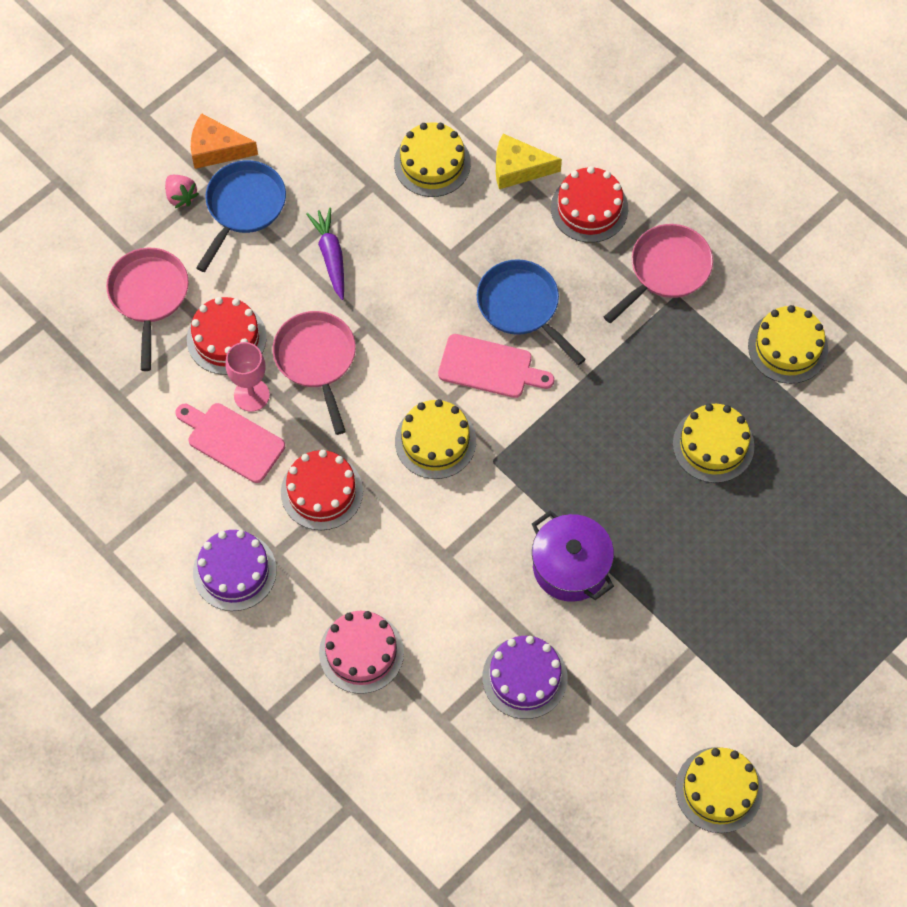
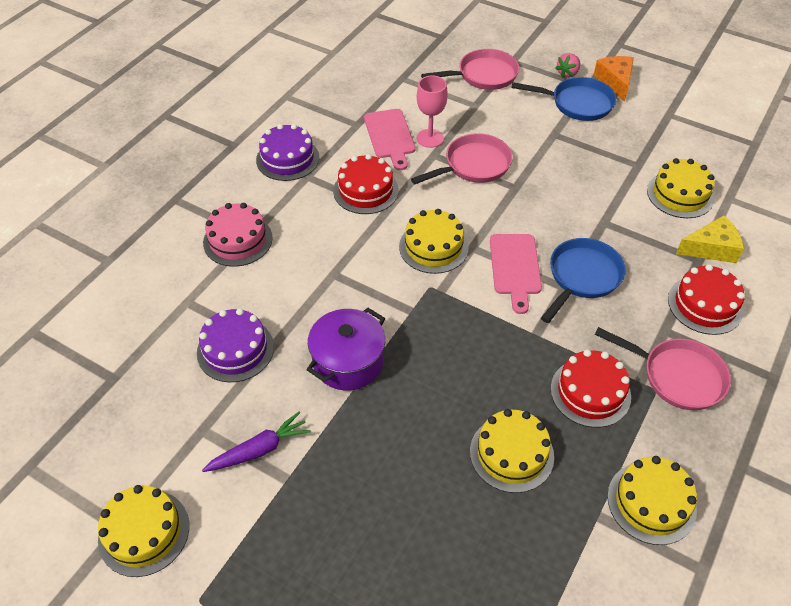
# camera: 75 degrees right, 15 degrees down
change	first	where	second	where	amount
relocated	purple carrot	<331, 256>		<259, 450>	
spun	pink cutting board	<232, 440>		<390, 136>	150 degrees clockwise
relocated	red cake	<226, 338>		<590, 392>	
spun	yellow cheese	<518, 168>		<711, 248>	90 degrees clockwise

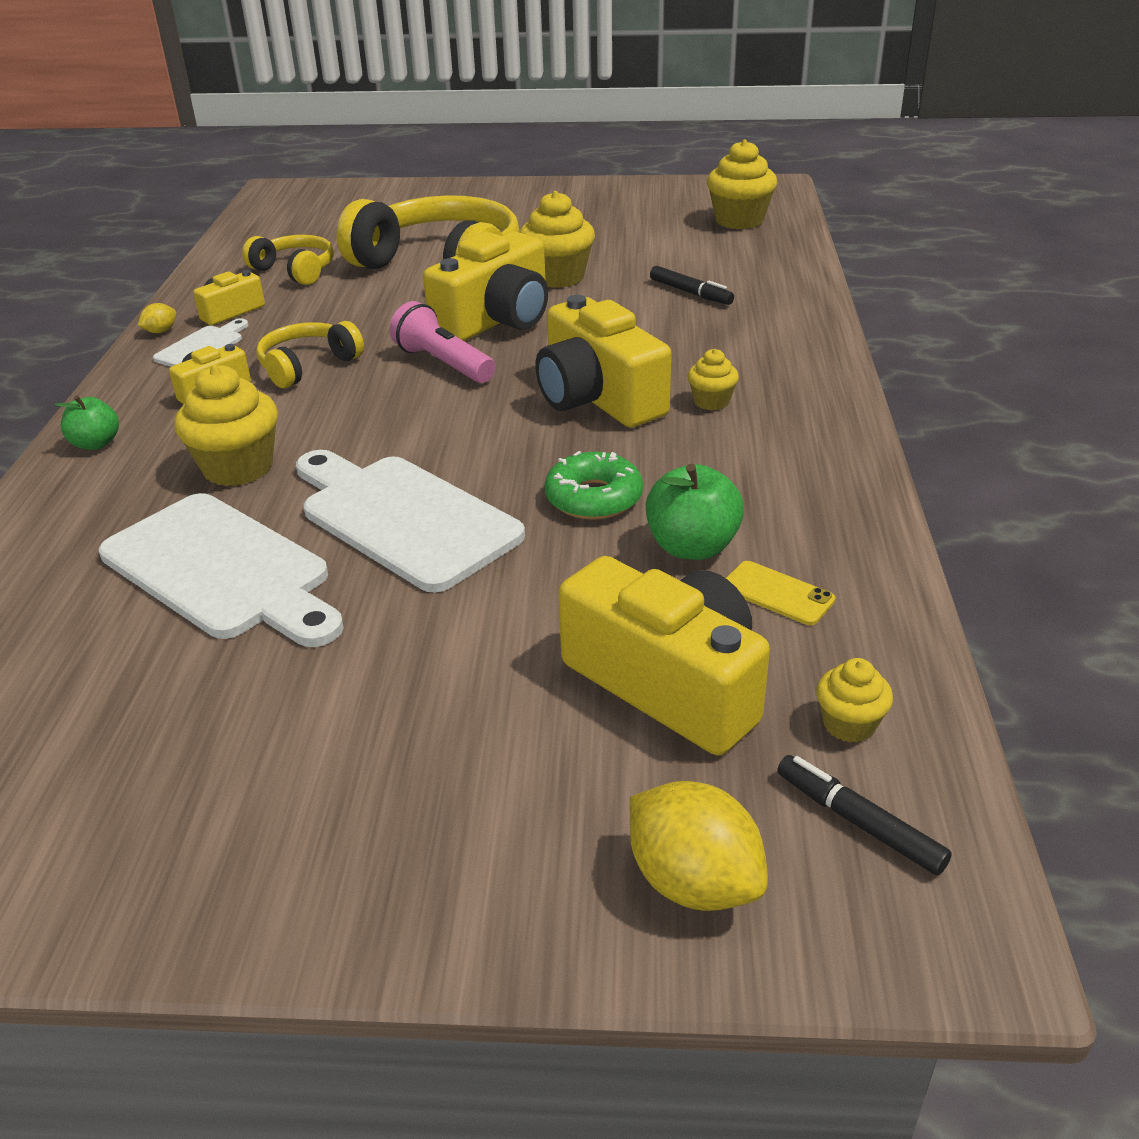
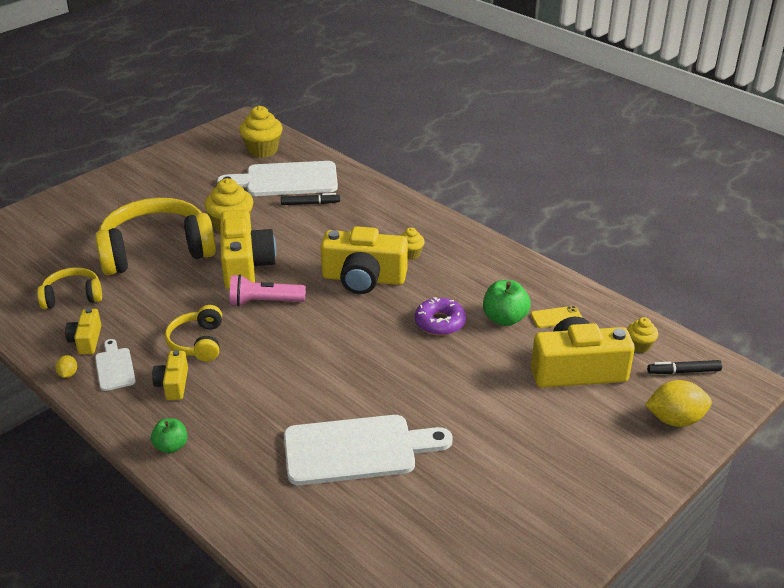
# camera: 50 degrees left, 0 degrees up
change	first	where	second	where	amount
relocated	white cutting board	<403, 518>		<286, 180>	
colour	green donut	<594, 498>	purple donut	<440, 322>	
missing	yellow cupcake	<238, 467>			

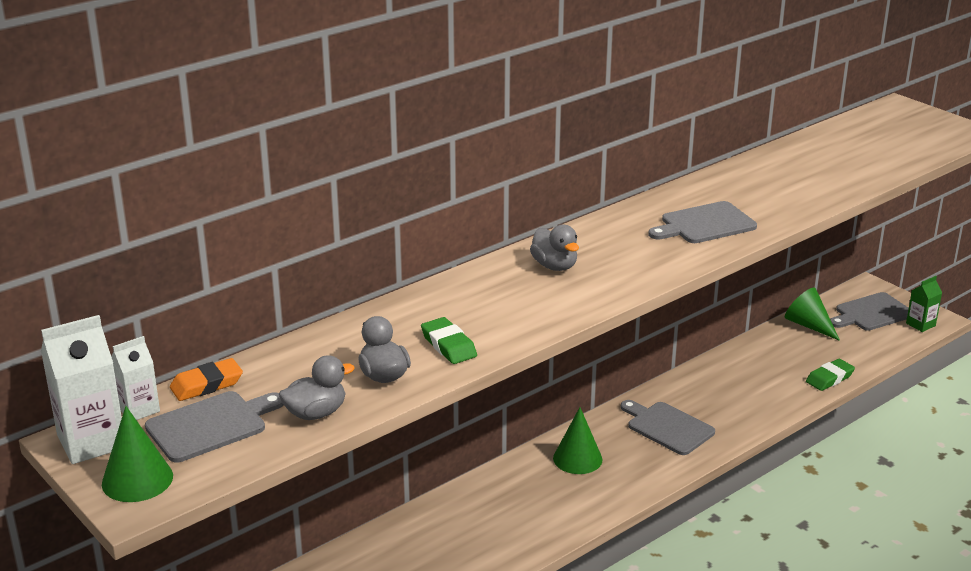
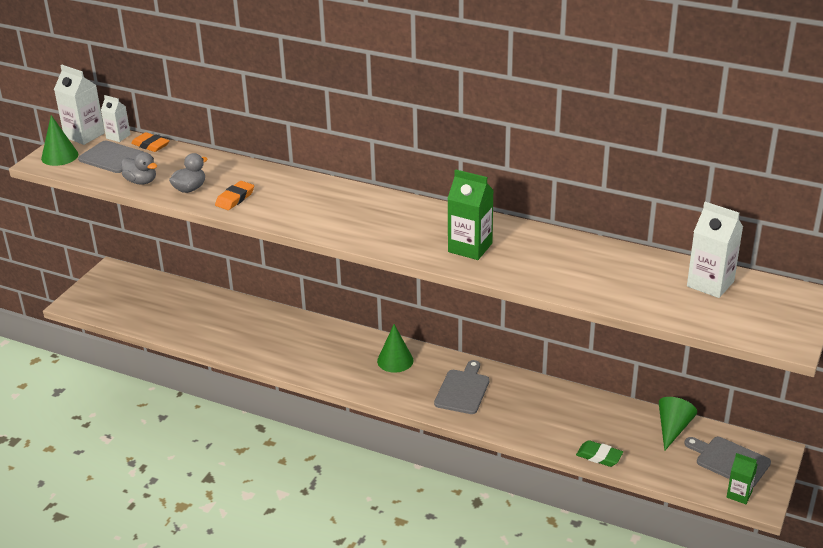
# camera: 65 degrees right, 5 degrees up
change	first	where	second	where	amount
colour	green eraser	<448, 345>	orange eraser	<235, 198>	
exchanged	grey cutting board	<704, 224>	green carton	<470, 248>	
appeared			white carton	<710, 284>	
missing	grey duck	<554, 266>			

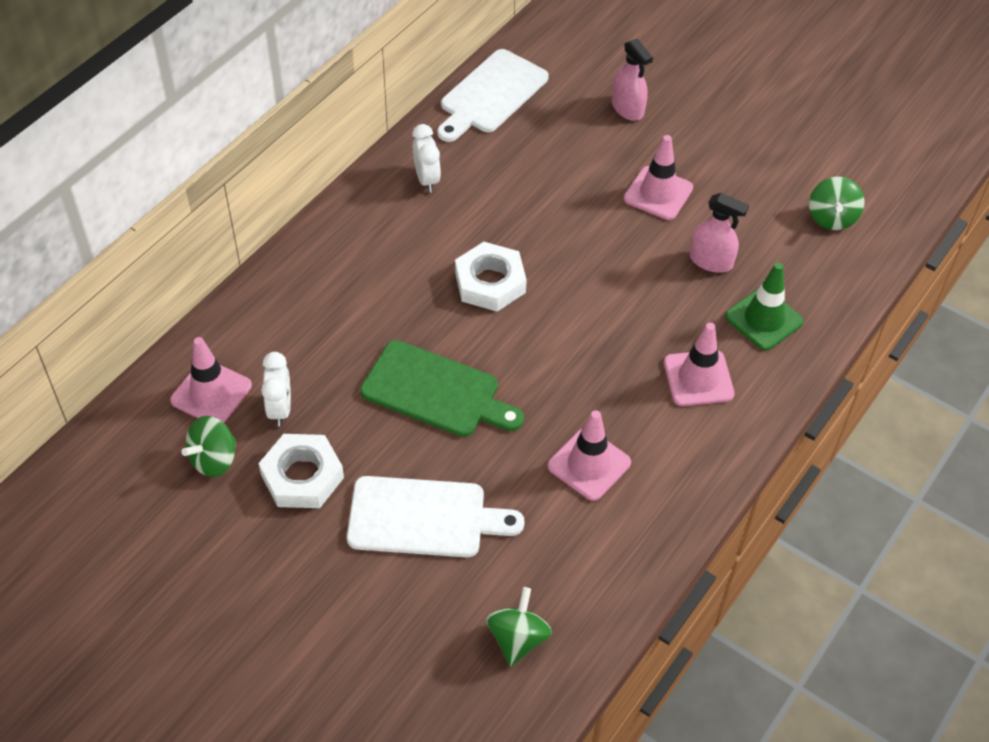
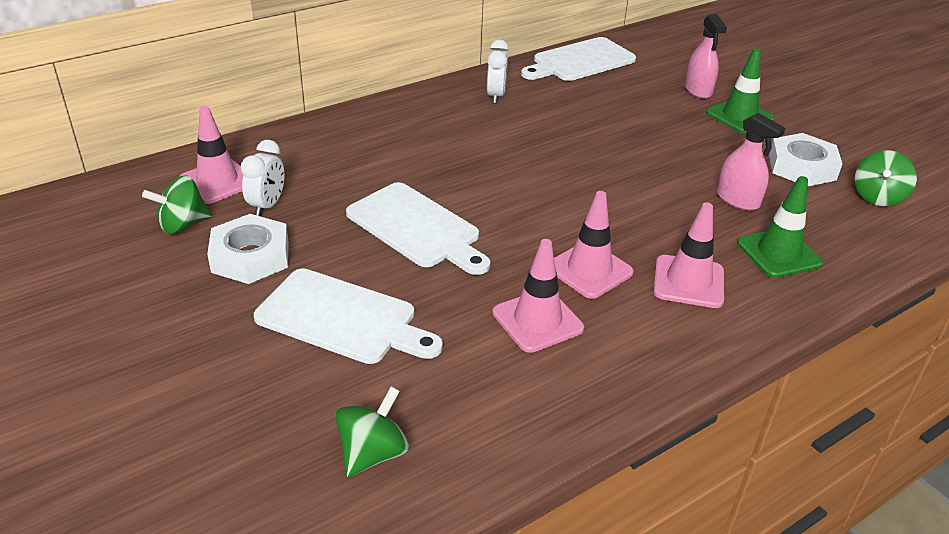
# camera: 20 degrees right, 15 degrees down
change	first	where	second	where	amount
colour	green cutting board	<436, 391>	white cutting board	<417, 228>	
relocated	pink traffic cone	<658, 193>		<589, 270>	
appeared			green traffic cone	<739, 116>	
relocated	white nut	<490, 282>		<801, 167>	

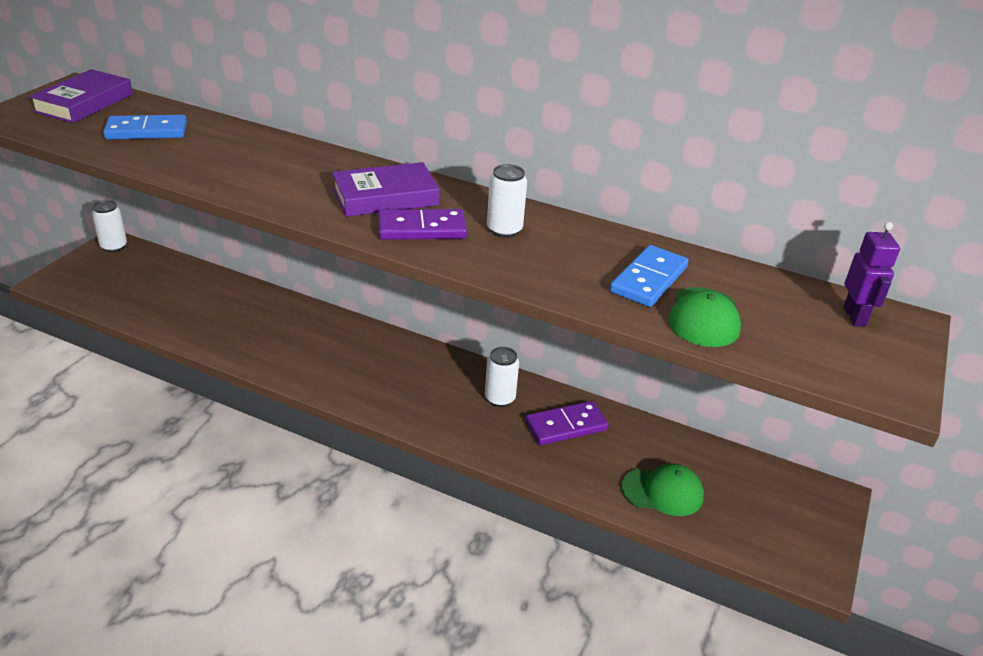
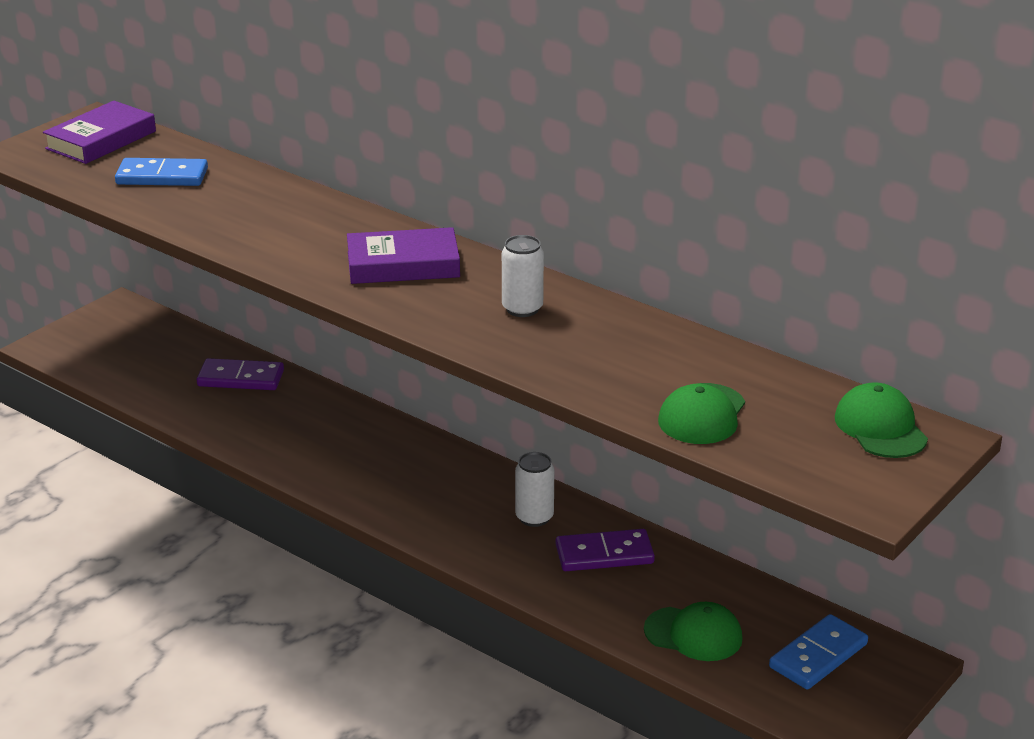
# camera: 15 degrees right, 5 degrees down
change	first	where	second	where	amount
relocated	purple domino	<422, 229>		<240, 378>	
relocated	blue domino	<648, 279>		<818, 656>	
exchanged	purple robot	<854, 317>	green cap	<880, 427>	
missing	white can	<114, 246>			

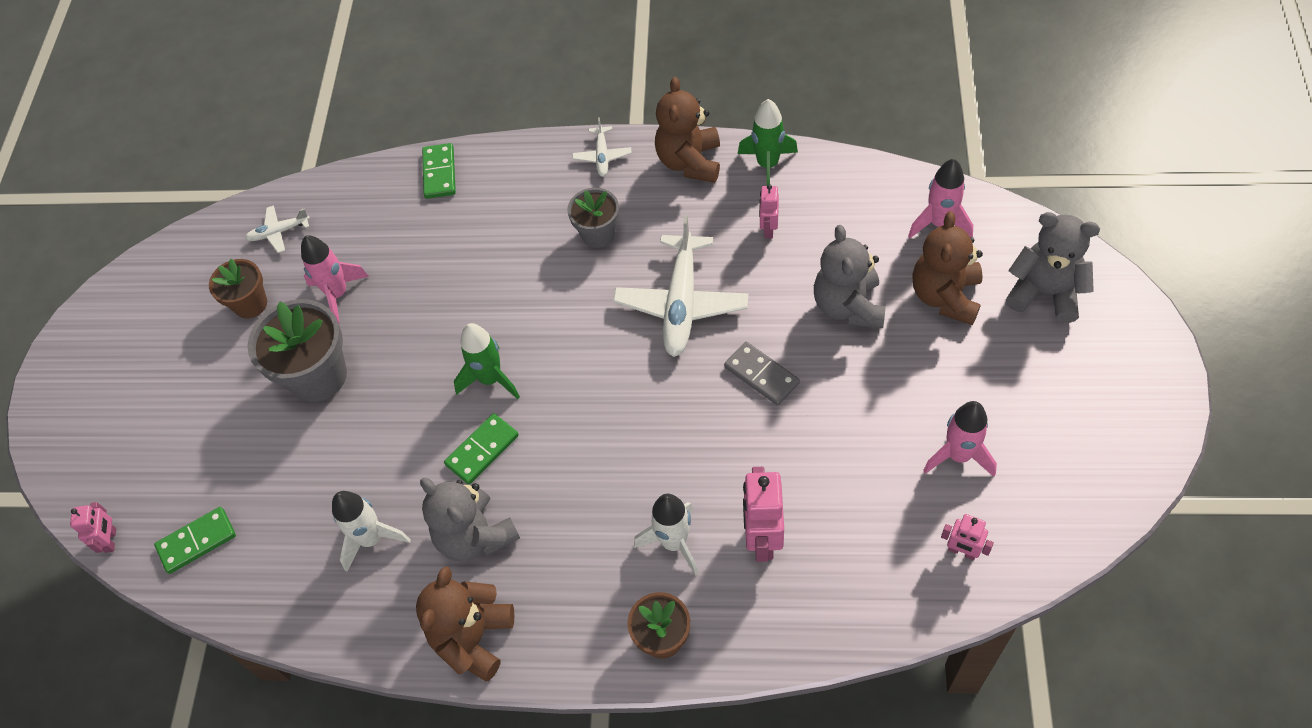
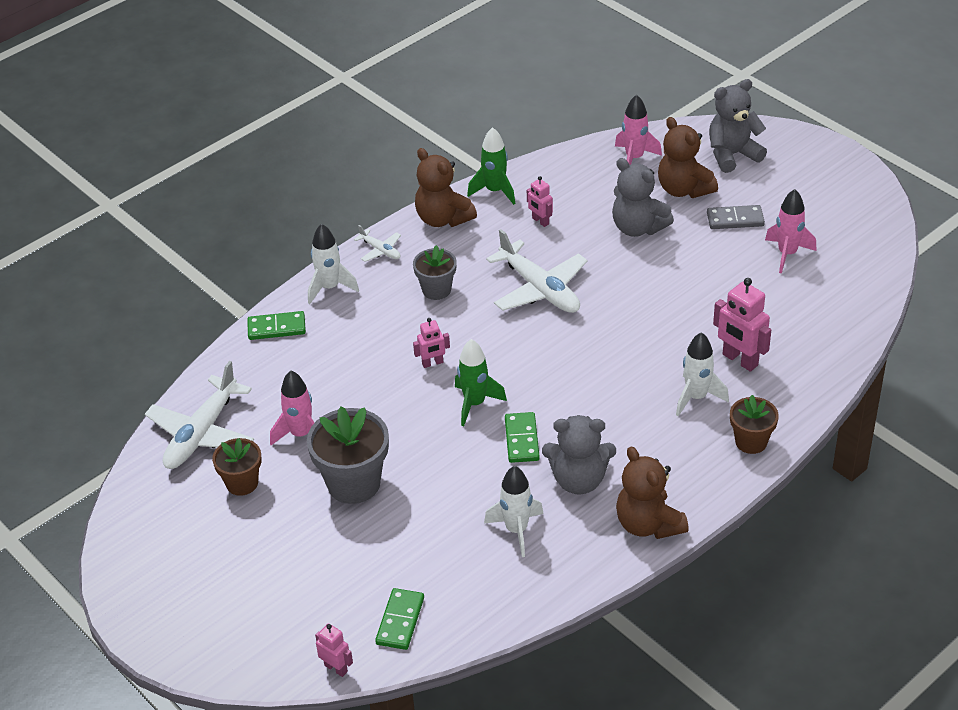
# camera: 50 degrees left, 15 degrees down
change	first	where	second	where	amount
size	white plane	<278, 232>		<201, 433>	x2.08
spun	green domino	<439, 173>		<276, 328>	45 degrees counterclockwise
appeared			white rocket	<330, 288>	
relocated	pink robot	<962, 551>		<432, 363>	
relocated	grey domino	<761, 375>		<735, 219>	

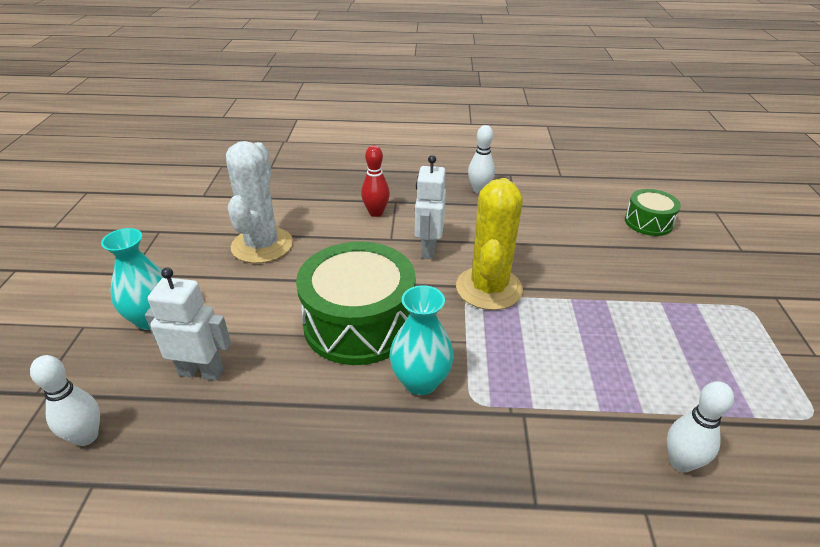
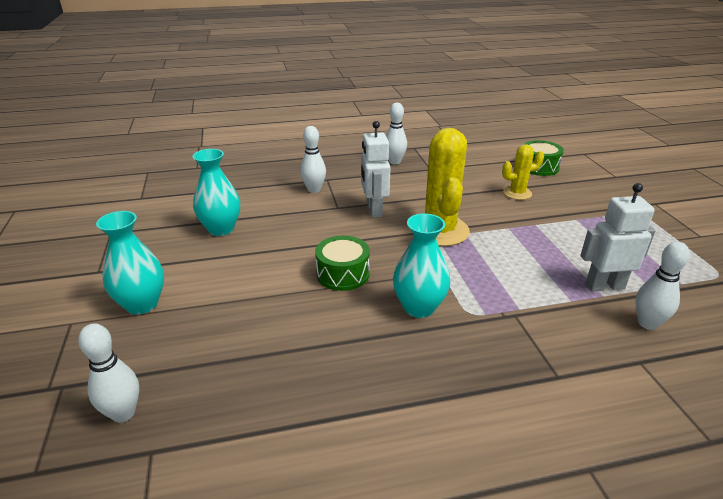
# camera: 15 degrees left, 5 degrees down
change	first	where	second	where	amount
exchanged	white cactus	<262, 245>	turquoise vase	<221, 229>	
colour	red bowling pin	<376, 213>	white bowling pin	<314, 190>	
size	green drum	<359, 323>		<343, 274>	x0.52
appeared			yellow cactus	<517, 193>	
relocated	white robot	<201, 372>		<604, 286>	

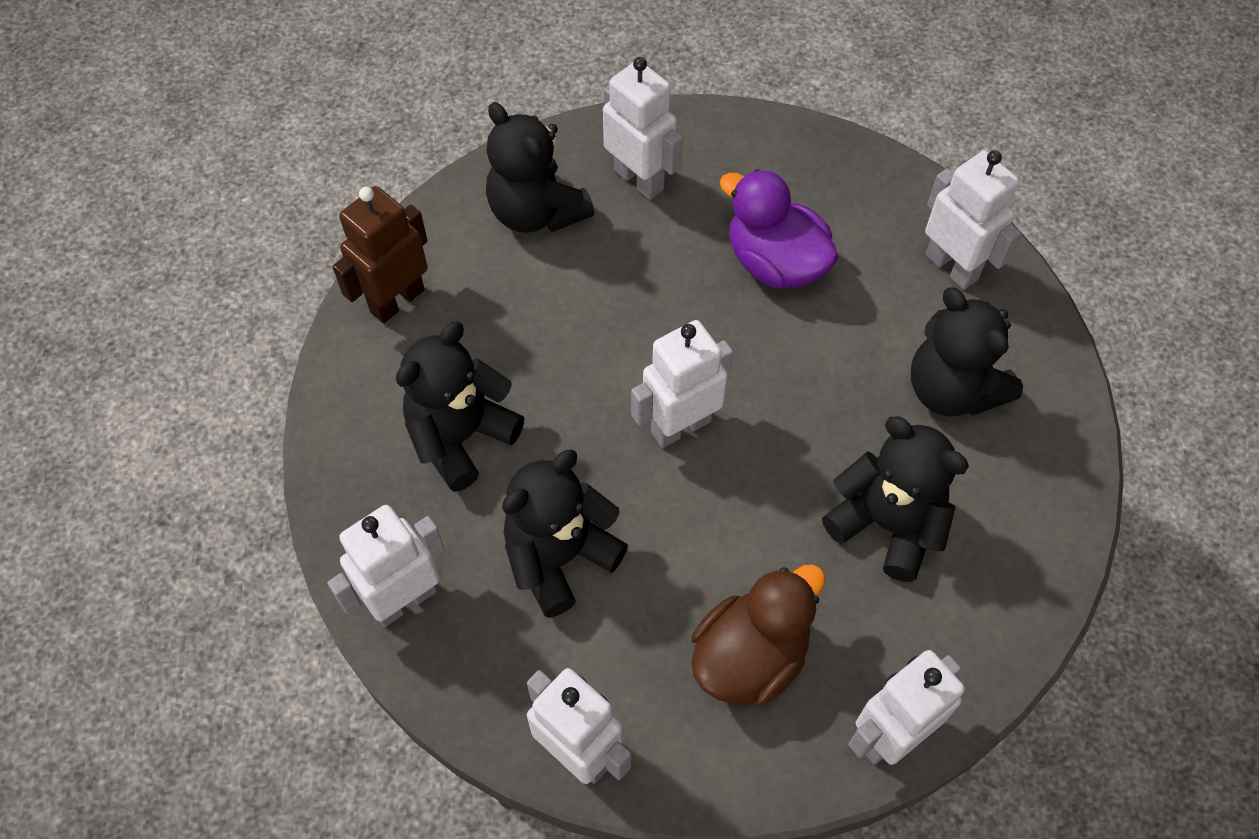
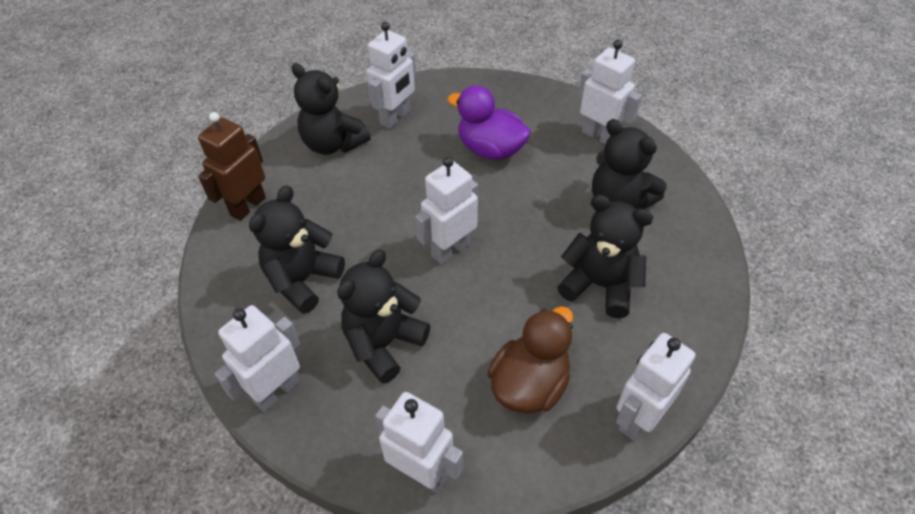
# camera: 10 degrees left, 10 degrees down
change	first	where	second	where	amount
spun	white robot	<639, 179>		<395, 118>	90 degrees clockwise

